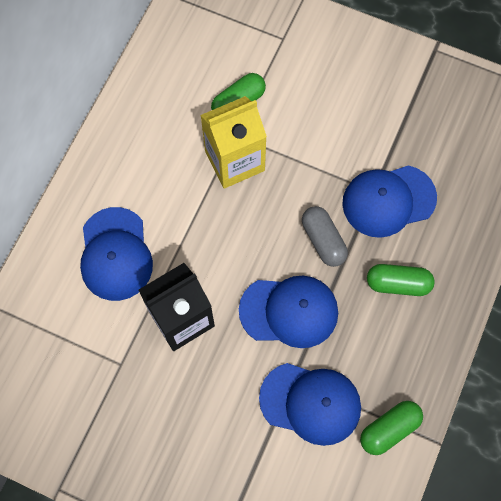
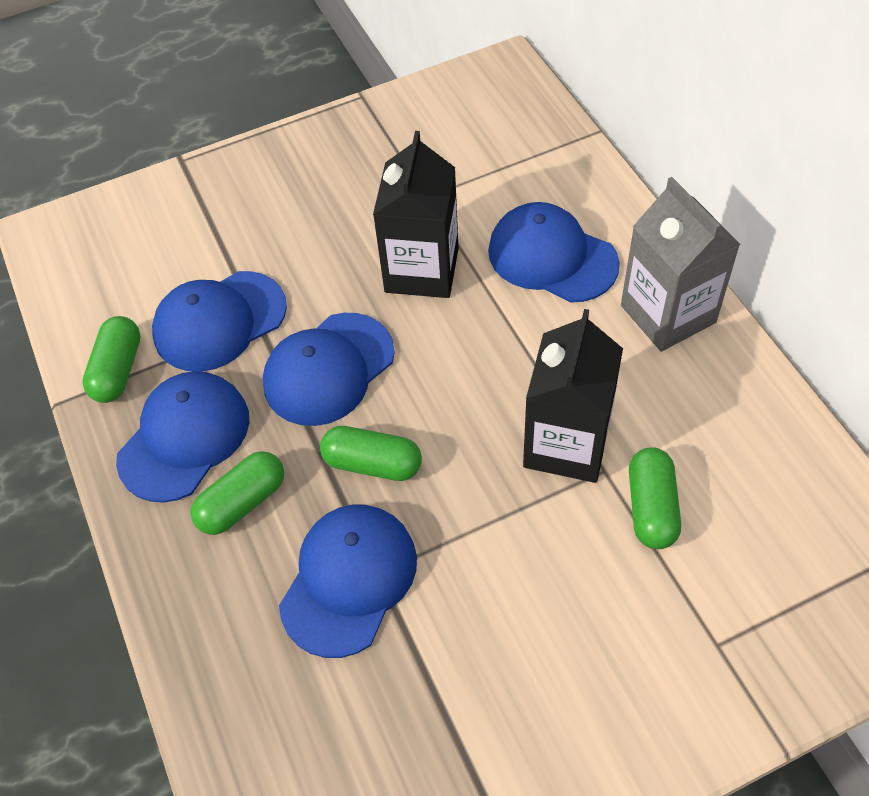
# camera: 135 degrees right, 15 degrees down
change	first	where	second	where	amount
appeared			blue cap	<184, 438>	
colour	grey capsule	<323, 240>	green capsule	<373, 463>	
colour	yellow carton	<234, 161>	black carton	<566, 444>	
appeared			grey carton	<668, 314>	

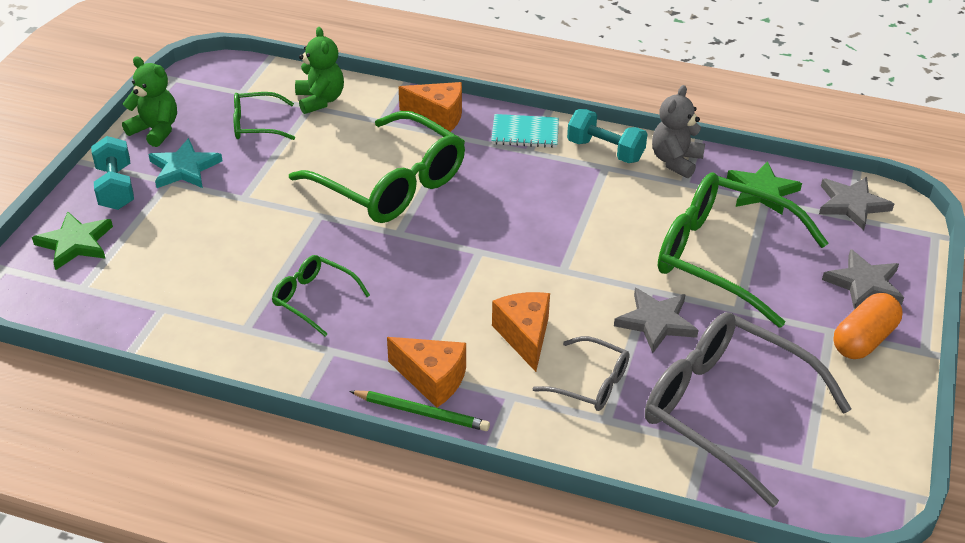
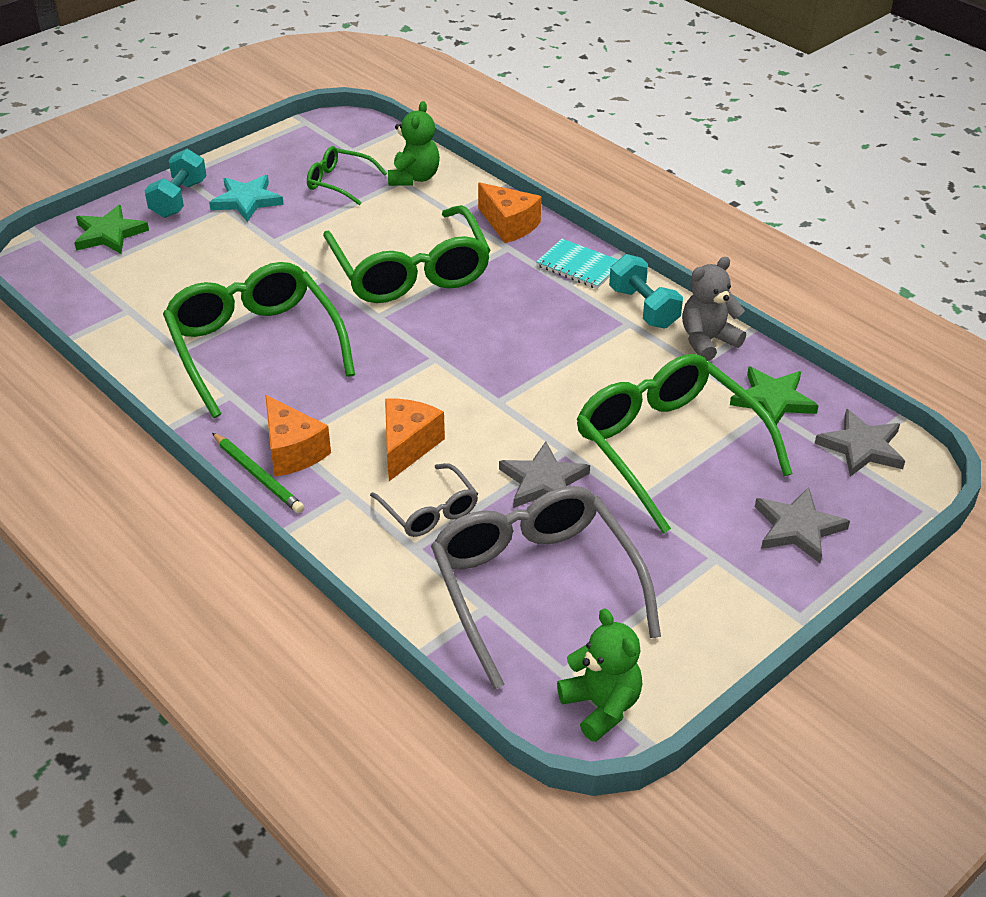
# camera: 30 degrees right, 0 degrees up
change	first	where	second	where	amount
size	green glasses	<314, 299>		<255, 347>	x2.03
relocated	green teddy bear	<155, 130>		<601, 706>	
missing	orange capsule	<863, 340>			

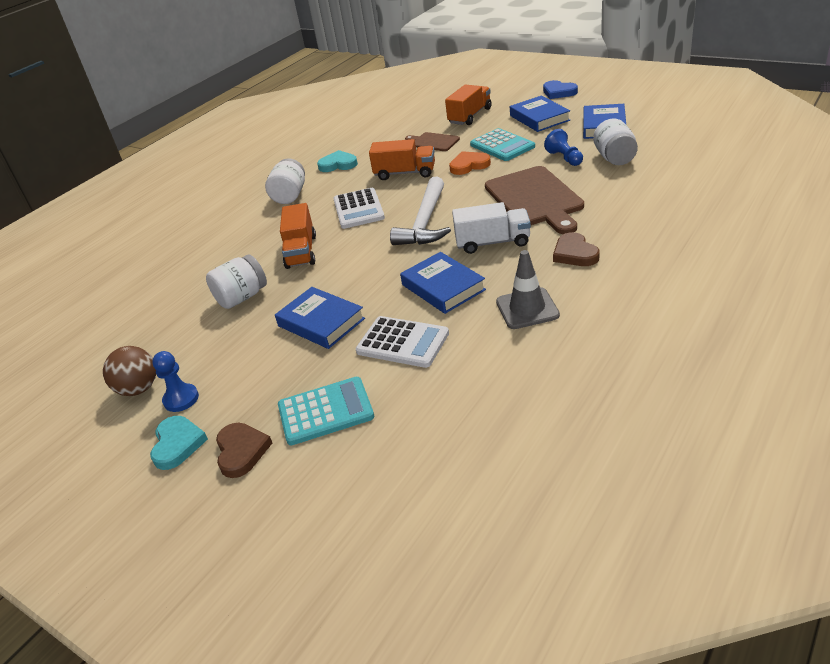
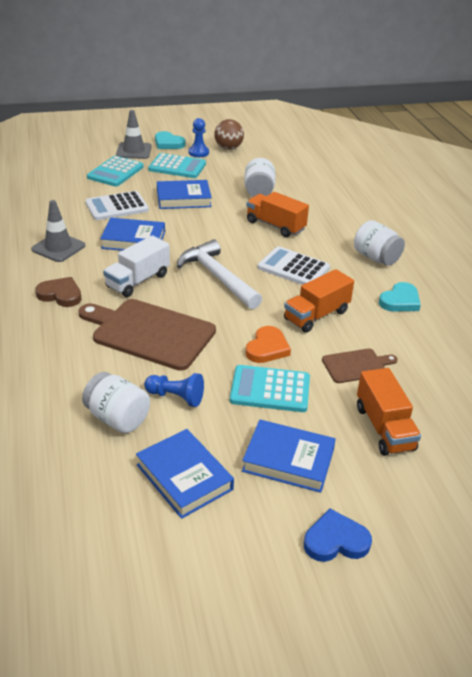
# camera: 125 degrees right, 0 degrees up
change	first	where	second	where	amount
exchanged	brown heart	<241, 451>	grey traffic cone	<134, 151>	
appeared			turquoise calculator	<177, 167>	

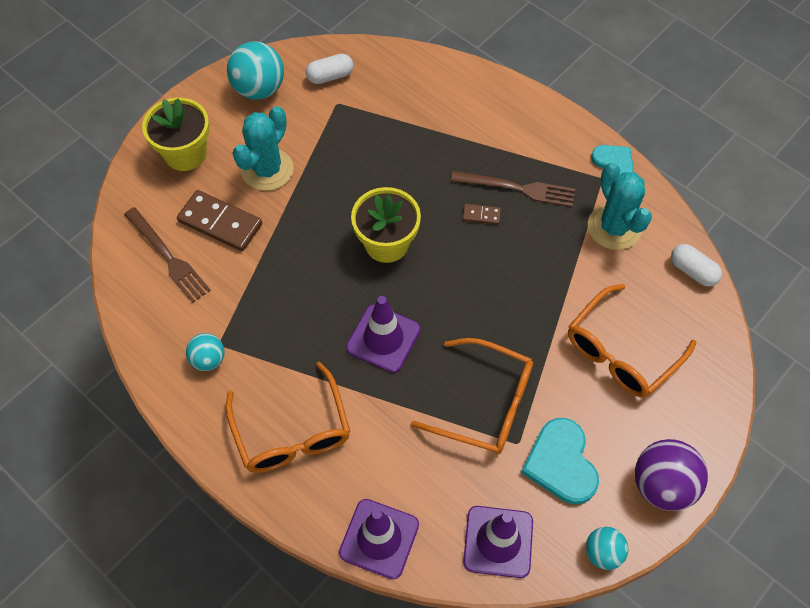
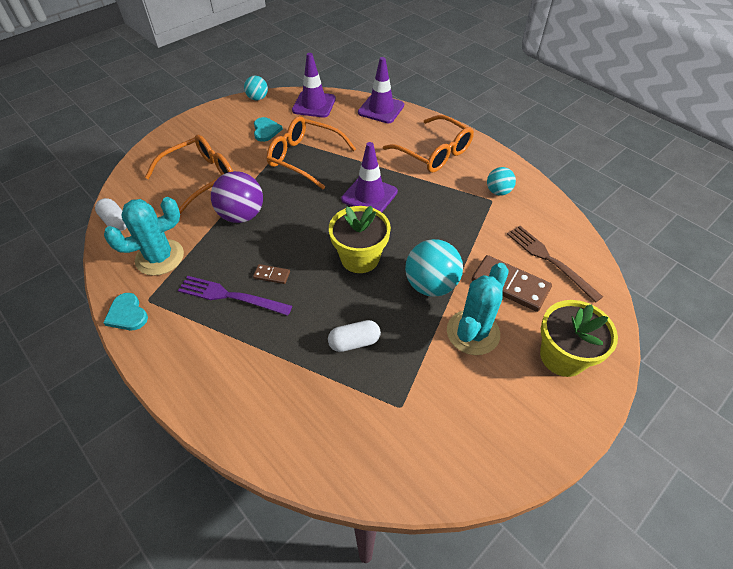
# camera: 175 degrees left, 10 degrees down
change	first	where	second	where	amount
spun	turquoise cactus	<614, 227>		<160, 257>	75 degrees clockwise
colour	brown fork	<517, 188>	purple fork	<231, 296>	
relocated	purple ball	<662, 485>		<242, 215>	
size	turquoise heart	<561, 463>		<266, 130>	x0.63
relocated	white capsule	<330, 76>		<354, 342>	
spun	orange glasses	<292, 432>		<434, 153>	150 degrees clockwise
relocated	turquoise ball	<259, 89>		<431, 285>	

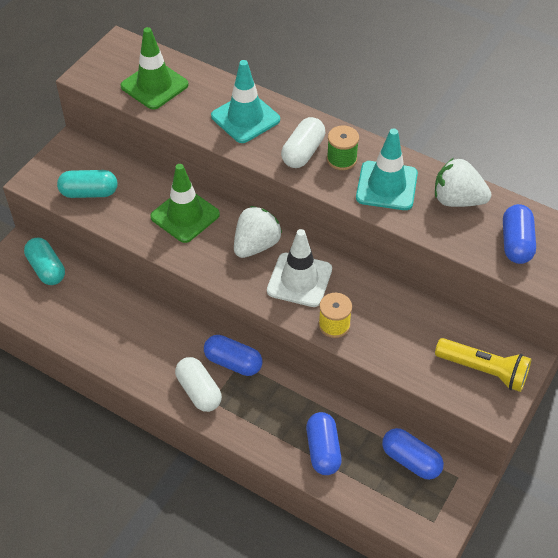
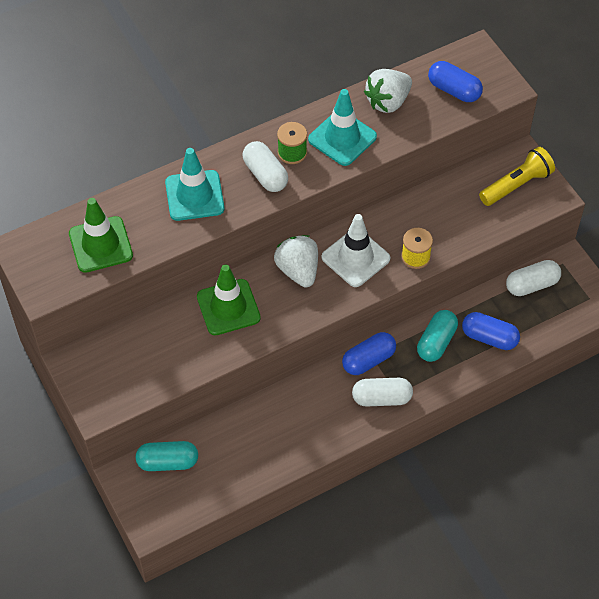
# camera: 60 degrees left, 5 degrees up
change	first	where	second	where	amount
relocated	turquoise capsule	<89, 193>		<436, 342>	
colour	blue capsule	<411, 460>	white capsule	<531, 285>	

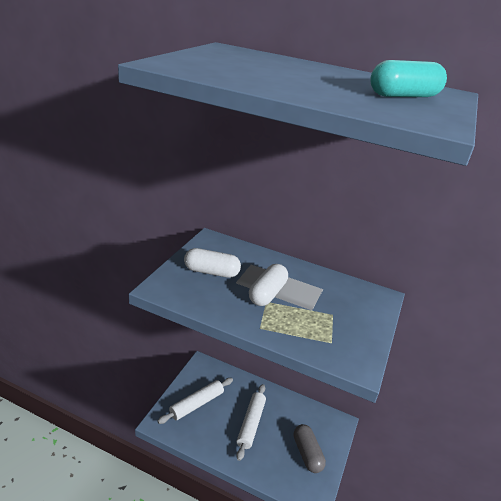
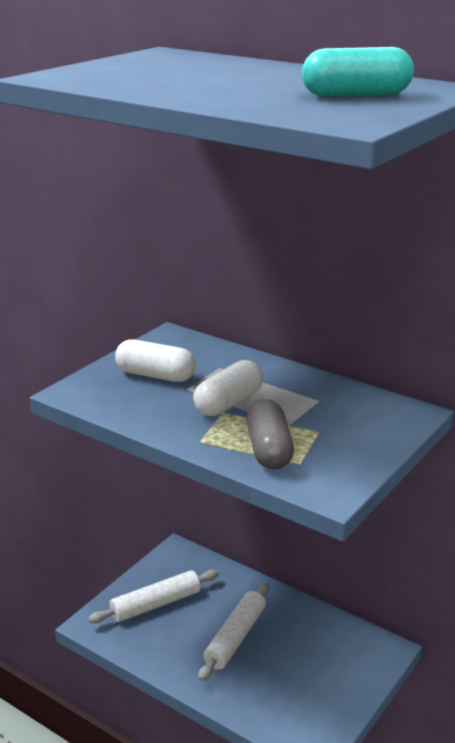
# camera: 15 degrees right, 5 degrees down
change	first	where	second	where	amount
relocated	grey capsule	<307, 453>		<269, 450>	

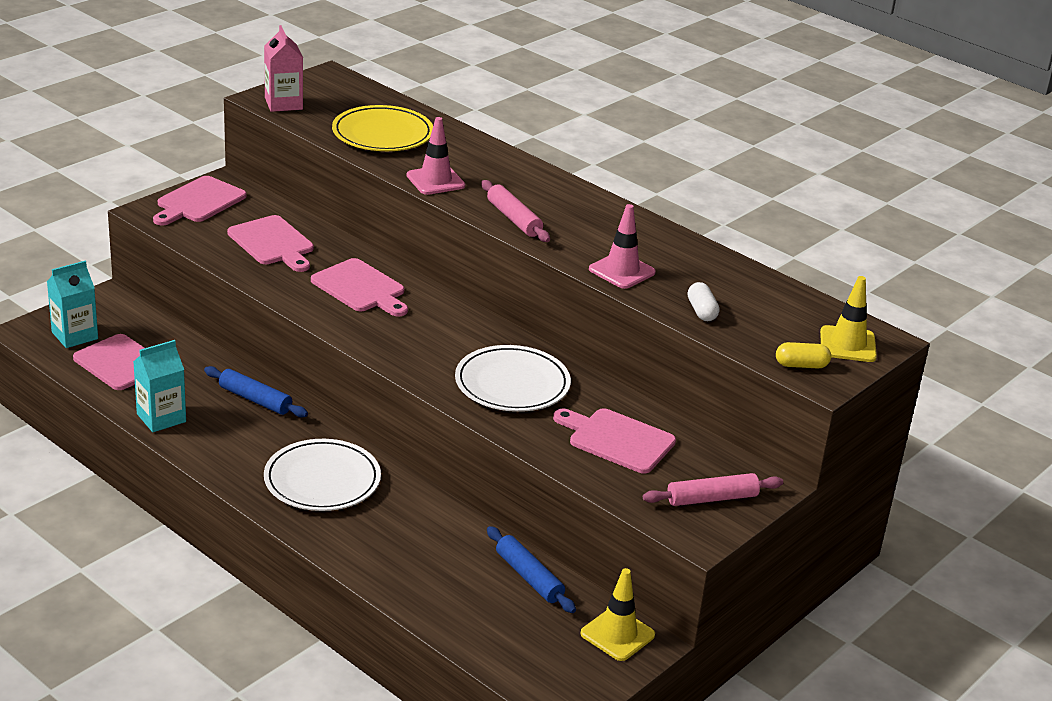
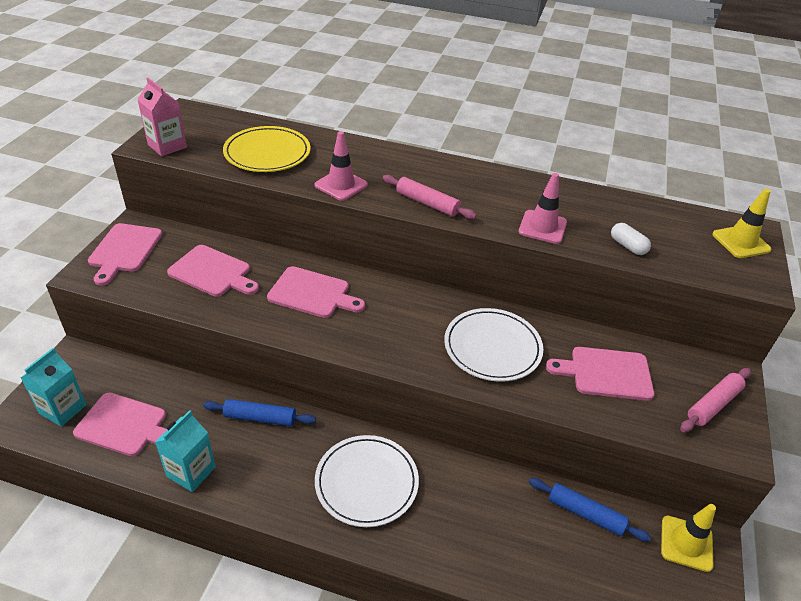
# camera: 25 degrees left, 10 degrees up
change	first	where	second	where	amount
missing	yellow capsule	<801, 365>			

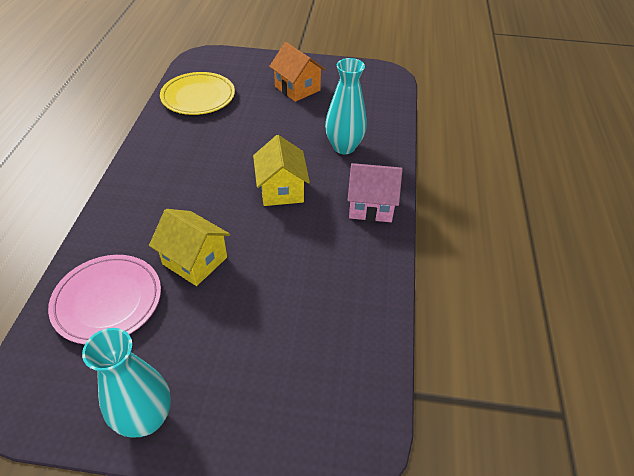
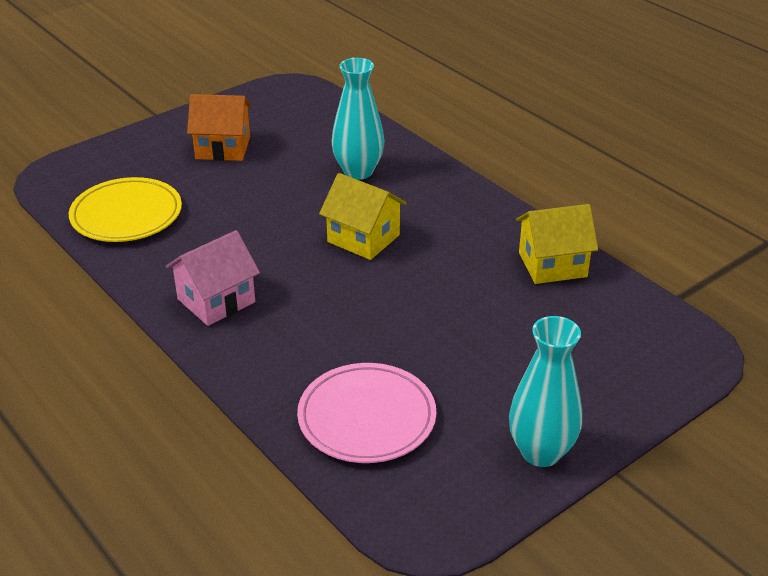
# camera: 45 degrees left, 10 degrees down
change	first	where	second	where	amount
relocated	pink house	<370, 206>		<216, 300>	
relocated	yellow house	<195, 261>		<552, 264>	

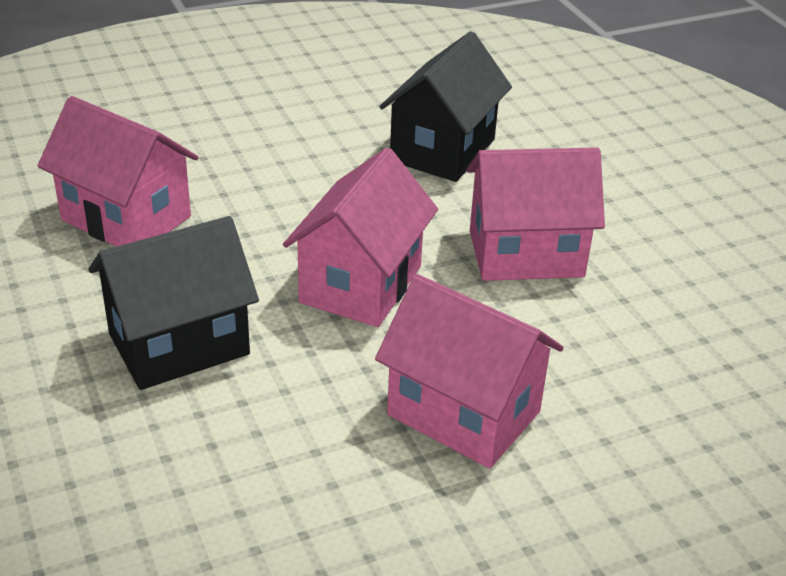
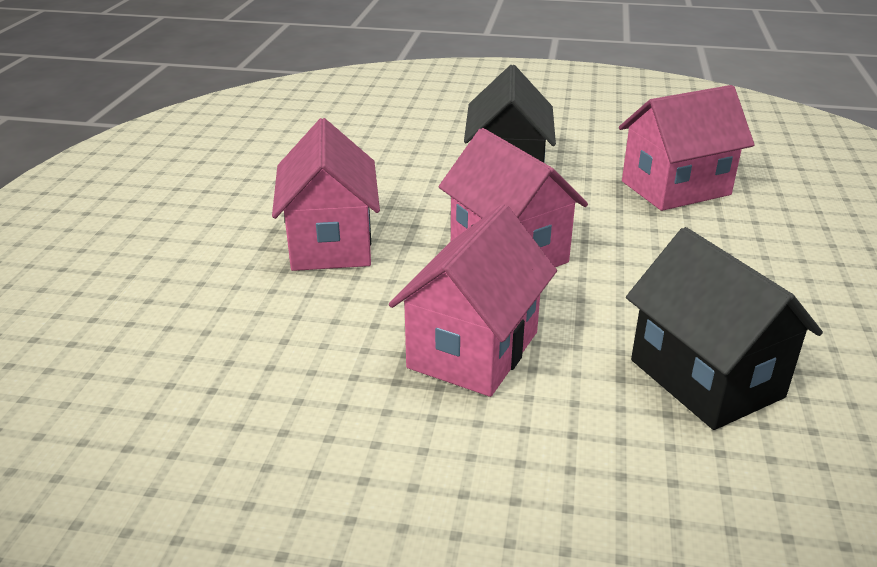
# camera: 125 degrees right, 5 degrees down
change	first	where	second	where	amount
spun	pink house	<463, 413>		<331, 243>	75 degrees counterclockwise

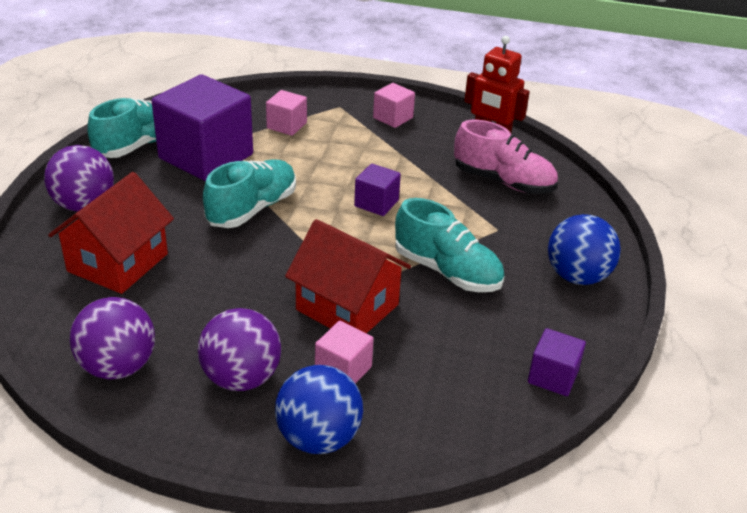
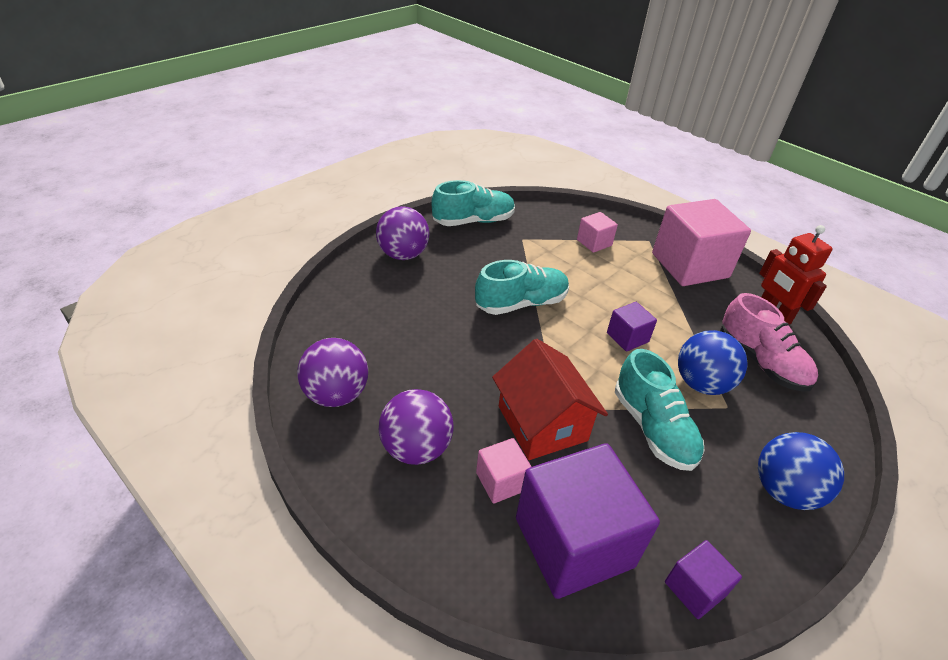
# camera: 30 degrees right, 5 degrees up
change	first	where	second	where	amount
relocated	purple cube	<206, 156>		<573, 542>	
size	pink cube	<393, 118>		<689, 265>	x2.14
relocated	blue ball	<318, 438>		<701, 383>	
missing	red house	<118, 262>			

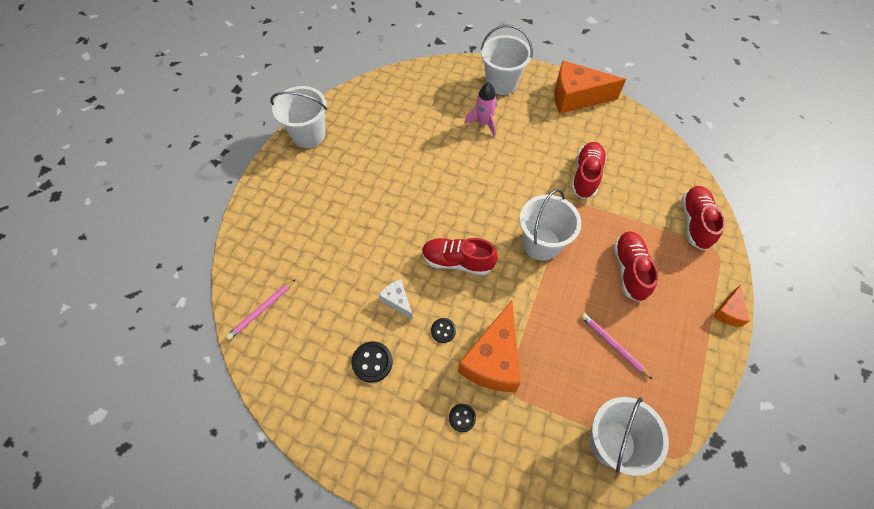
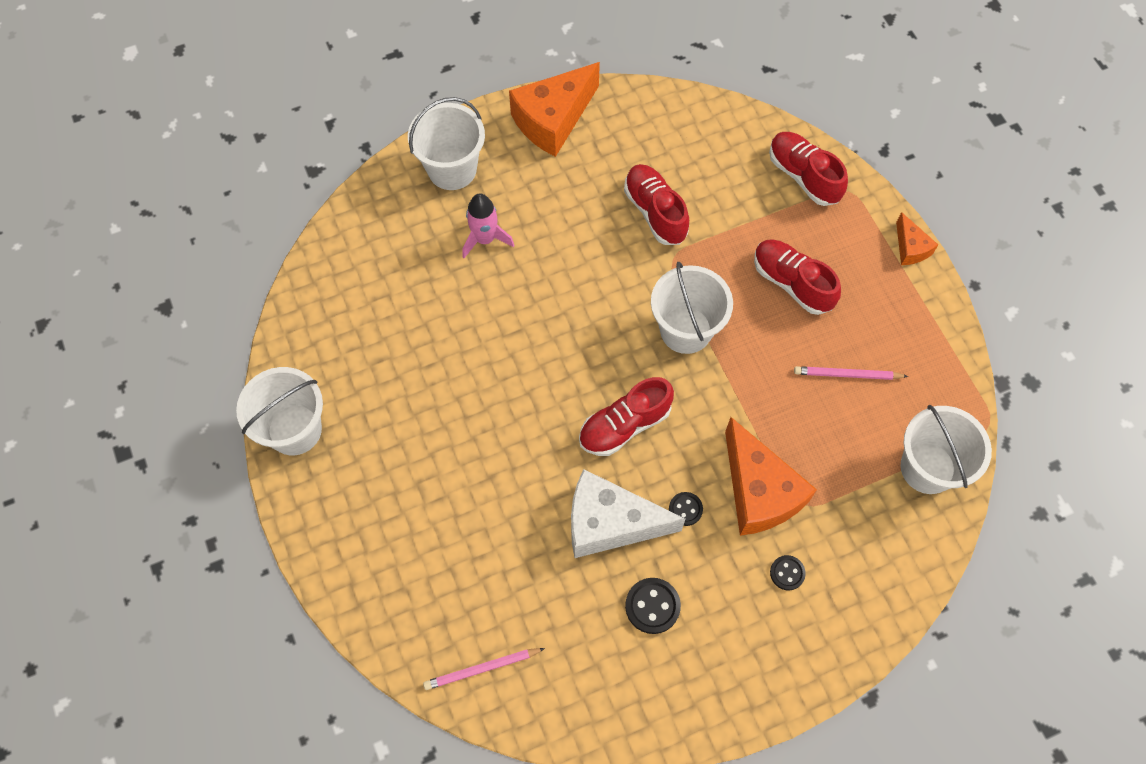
# camera: 45 degrees left, 5 degrees up
change	first	where	second	where	amount
spun	pink pencil	<261, 310>		<482, 668>	75 degrees clockwise
size	white cheese	<397, 301>		<610, 523>	x2.03

